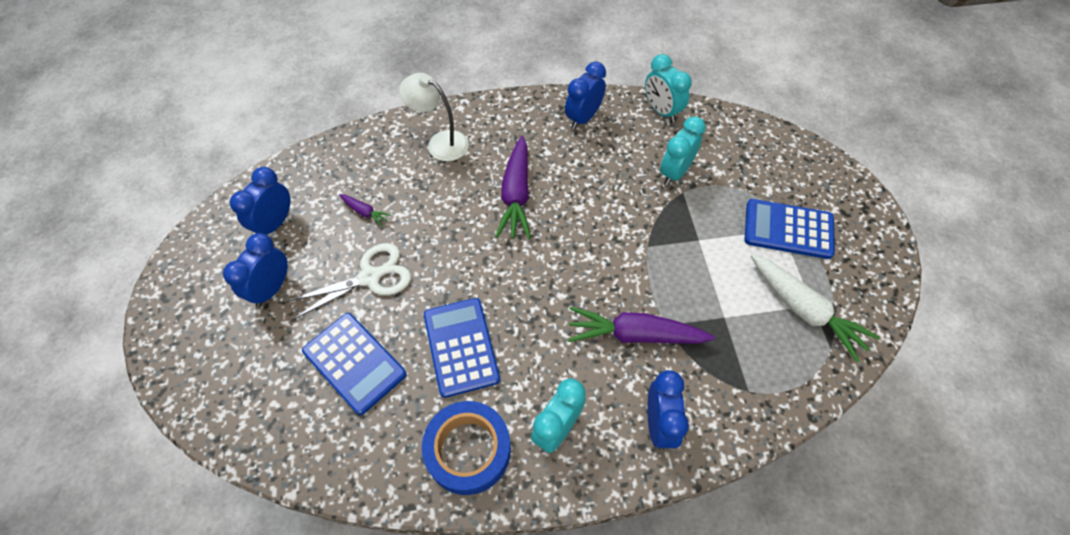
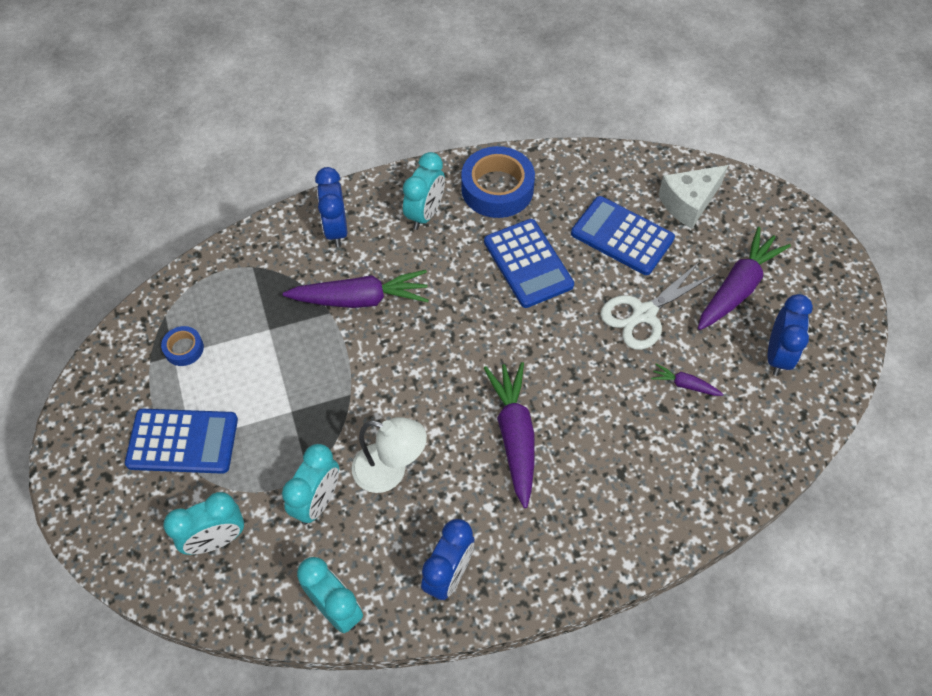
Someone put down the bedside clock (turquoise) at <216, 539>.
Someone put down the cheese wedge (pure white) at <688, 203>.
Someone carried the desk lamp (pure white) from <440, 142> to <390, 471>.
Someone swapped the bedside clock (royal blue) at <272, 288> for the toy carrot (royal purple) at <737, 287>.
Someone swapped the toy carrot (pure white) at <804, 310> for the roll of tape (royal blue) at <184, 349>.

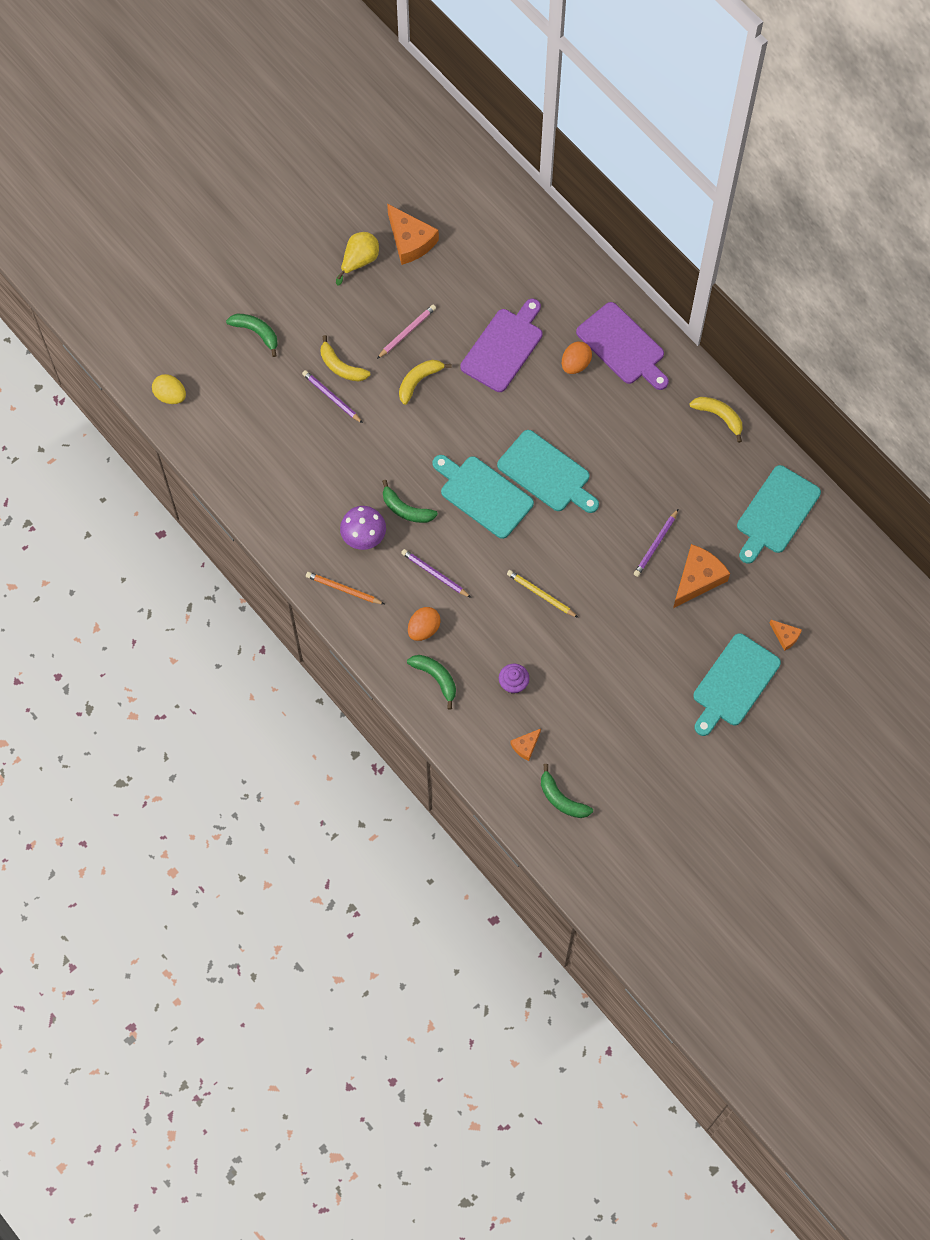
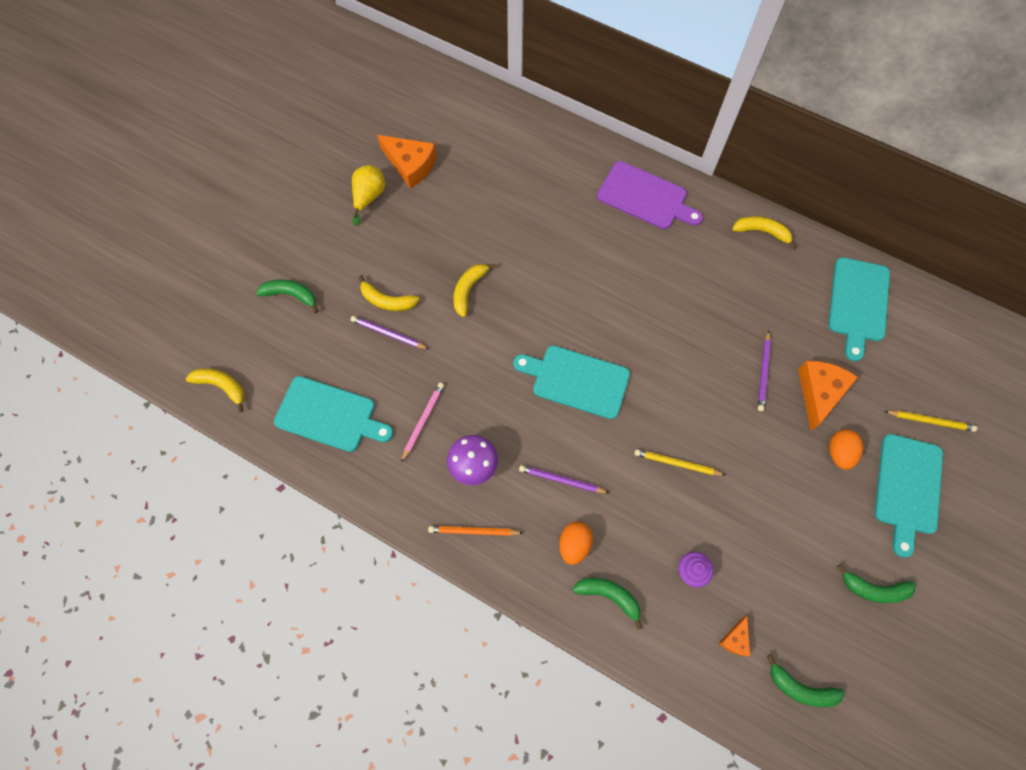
Someone took away the bread board (royal purple) at <504, 347>.
Someone carried the pencil (rosy) from <407, 332> to <423, 421>.
Someone carried the banana fruit (emerald) from <406, 509> to <874, 589>.
Someone carried the bread board (turquoise) from <546, 473> to <329, 415>.
Someone carried the egg shape (orange) from <575, 364> to <839, 453>.
Someone swapped the egg shape (yellow) at <170, 395> for the banana fruit (yellow) at <222, 386>.
Someone swapped the cheese wedge (orange) at <785, 636> for the pencil (yellow) at <930, 421>.

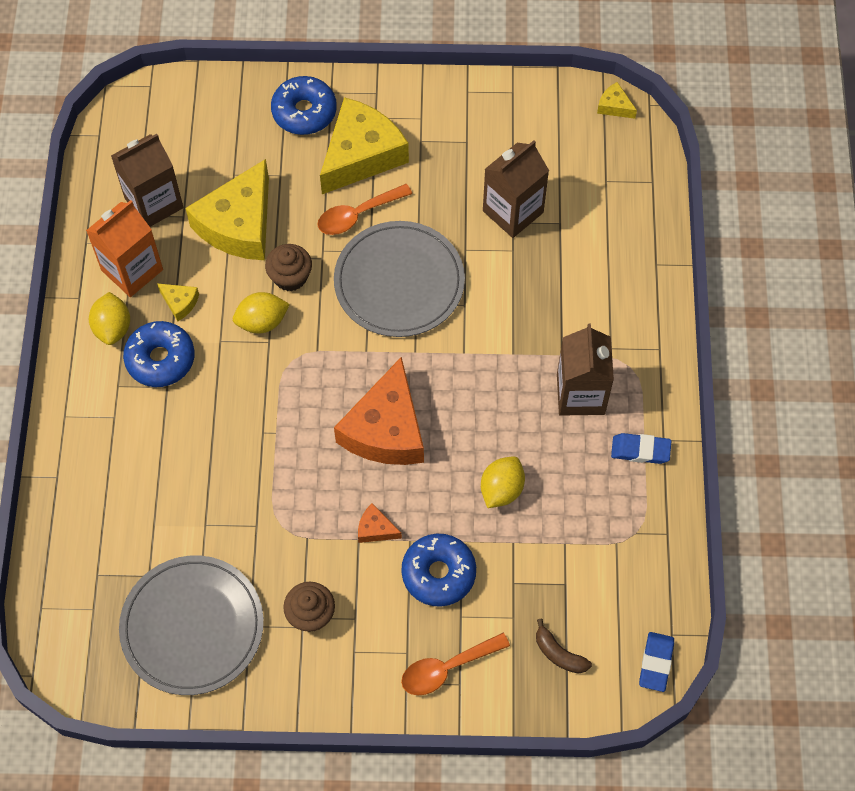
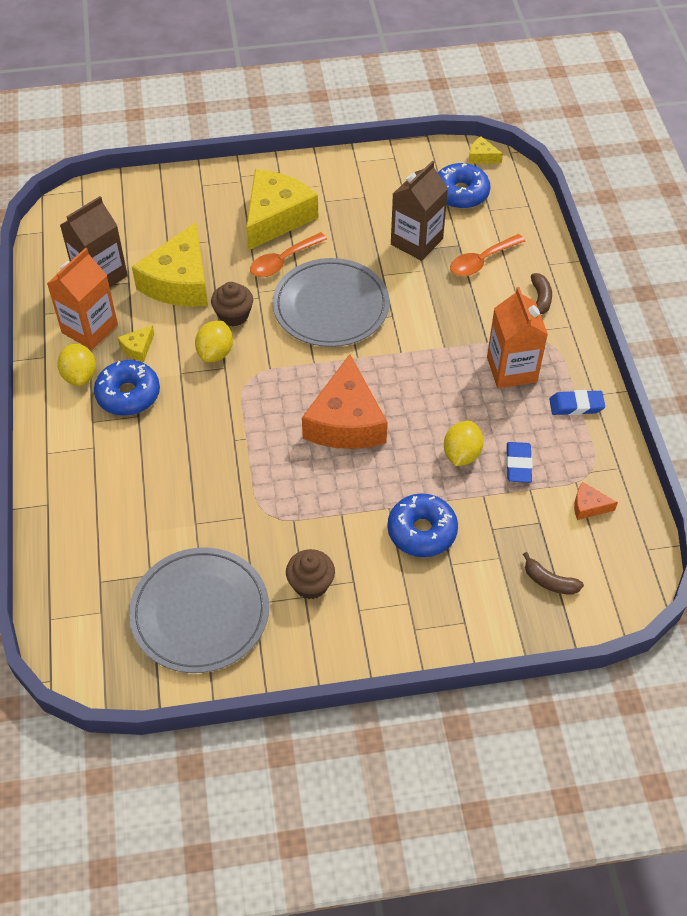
Someone put down the banana fruit (russet) at <540, 299>.
Someone carried the donut (royal blue) from <304, 112> to <460, 193>.
Someone carried the cheese wedge (orange) from <375, 529> to <588, 506>.
Someone carried the spoon (orange) from <447, 668> to <481, 261>.
Someone carried the eraser (royal blue) from <656, 663> to <518, 465>.
Someone repainted the milk carton (russet) at <580, 394>, which became the milk carton (orange) at <511, 369>.
Someone rotated the cheese wedge (yellow) at <180, 303> by 105 degrees clockwise.
Someone rotated the citrus fruit (yellow) at <262, 322> by 45 degrees counterclockwise.

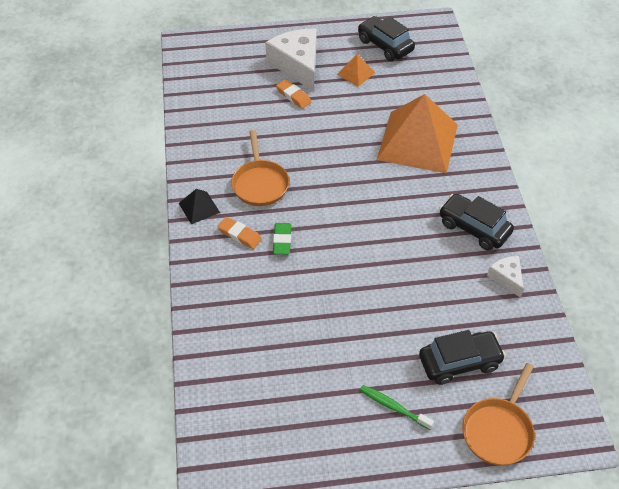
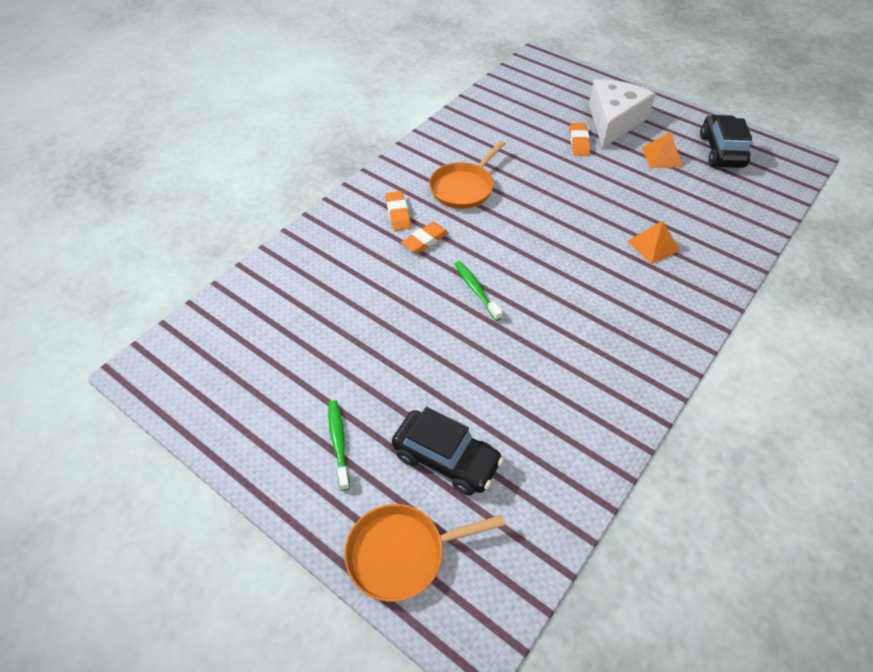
Someone took away the solid pyramid (jet-black) at <199, 207>.
Someone took away the car (jet-black) at <474, 228>.
Someone took away the cheese wedge (pure white) at <507, 278>.
Someone put down the toothbrush (emerald) at <476, 290>.
Someone repainted the eraser (emerald) at <282, 240>, which became the eraser (orange) at <425, 240>.
Someone scaled the solid pyramid (orange) at <418, 142> by 0.43.

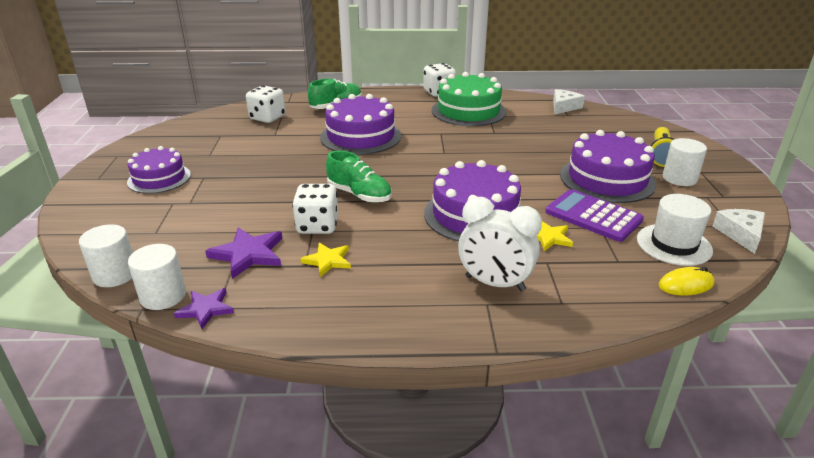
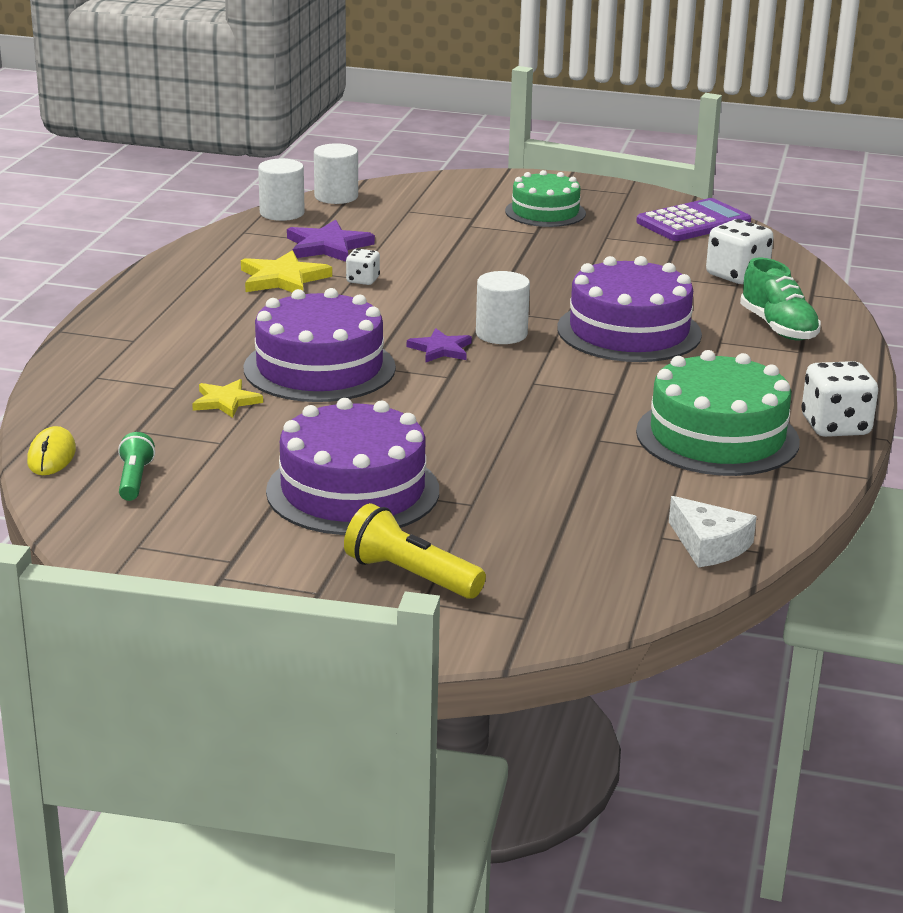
Someone took away the lace-up shoe (emerald) at <359, 195>.
Someone took away the bedside clock (pure white) at <494, 283>.
Someone took away the cheese wedge (pure white) at <741, 234>.
Someone carried the star (royal purple) from <206, 309> to <440, 349>.
Someone carried the pocket calculator (royal purple) from <593, 216> to <693, 222>.
Someone carried the solid cylinder (pure white) from <679, 178> to <501, 334>.
Someone swapped the hat (pure white) at <674, 244> for the torch (emerald) at <134, 480>.
Someone repainted the gateau (royal purple) at <159, 178>, which became the gateau (emerald) at <545, 212>.
Someone scaled the dice (pure white) at <317, 226> by 0.56.
Someone scaled the star (yellow) at <328, 260> by 1.53.

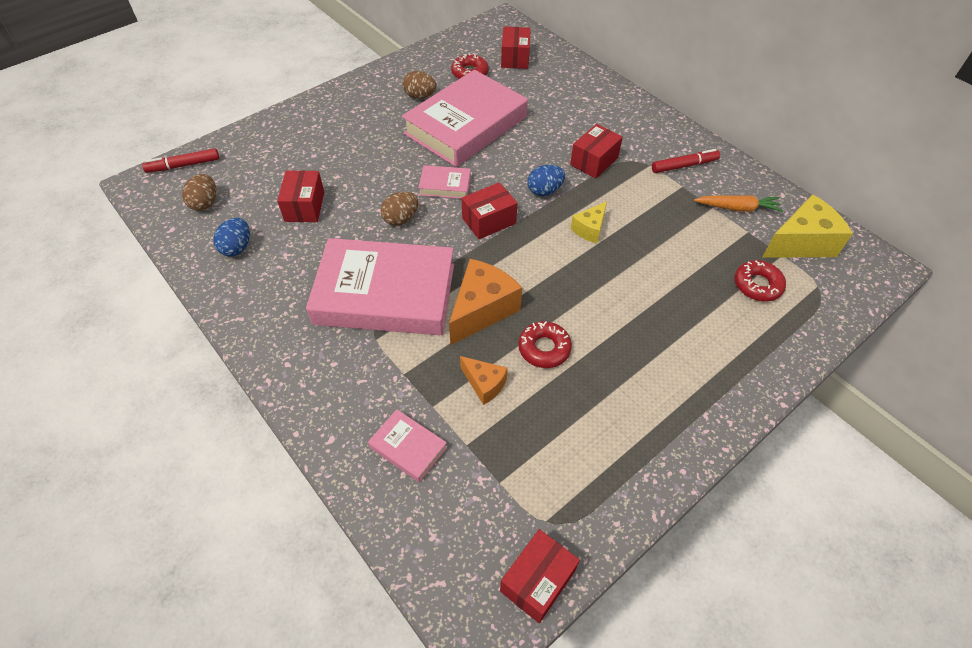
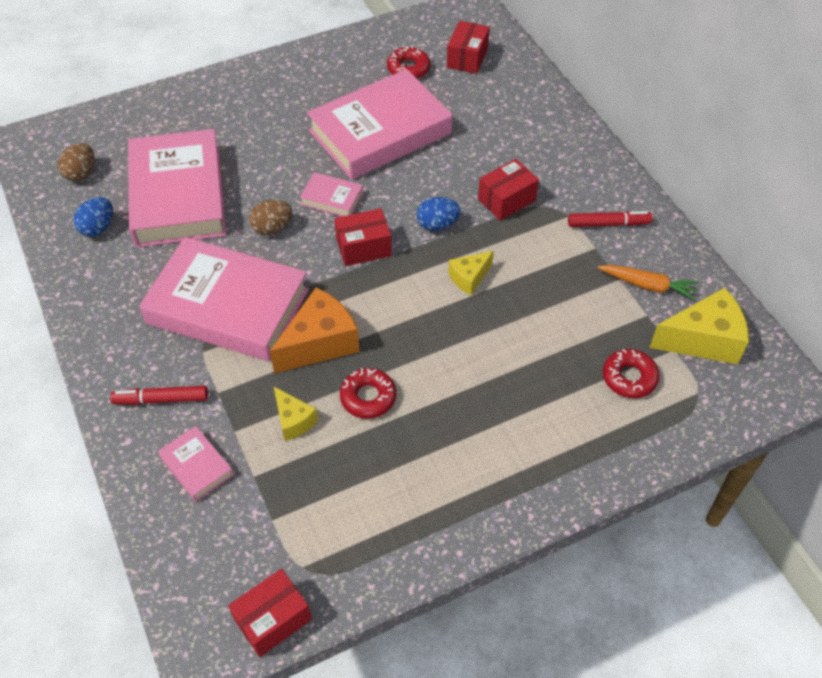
Someone took away the egg shape (russet) at <420, 96>.
Someone carried the marker pen (scarlet) from <183, 165> to <161, 399>.
Someone swapped the parcel (scarlet) at <304, 206> for the book (rosy) at <178, 195>.
Someone repainted the cheese wedge (orange) at <484, 384>, which became the cheese wedge (yellow) at <293, 421>.

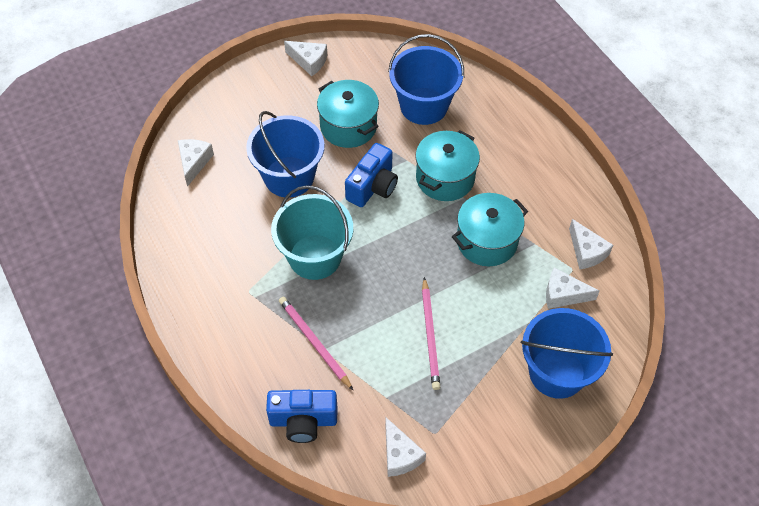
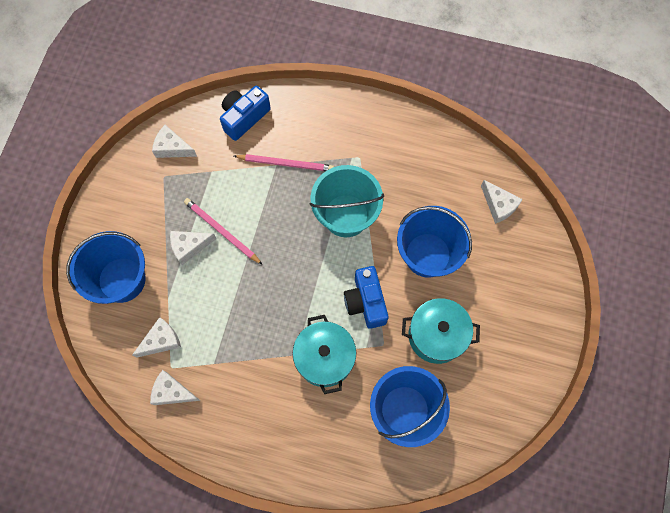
Someone took away the stockpot (turquoise) at <487, 241>.
Someone carried the cheese wedge (pure white) from <309, 61> to <189, 246>.

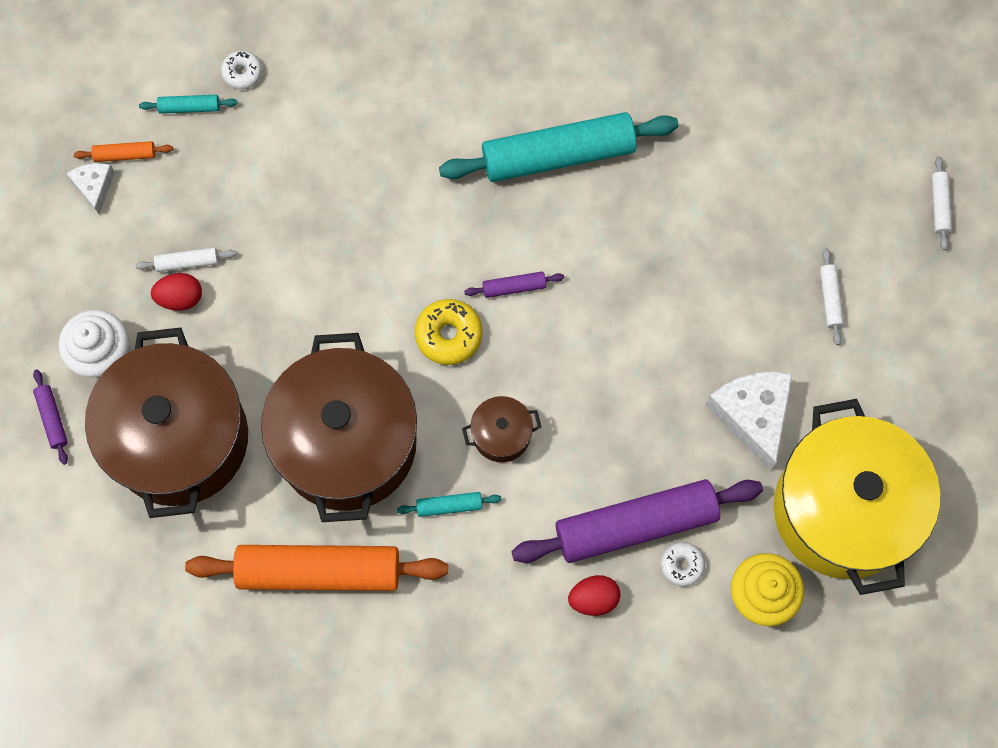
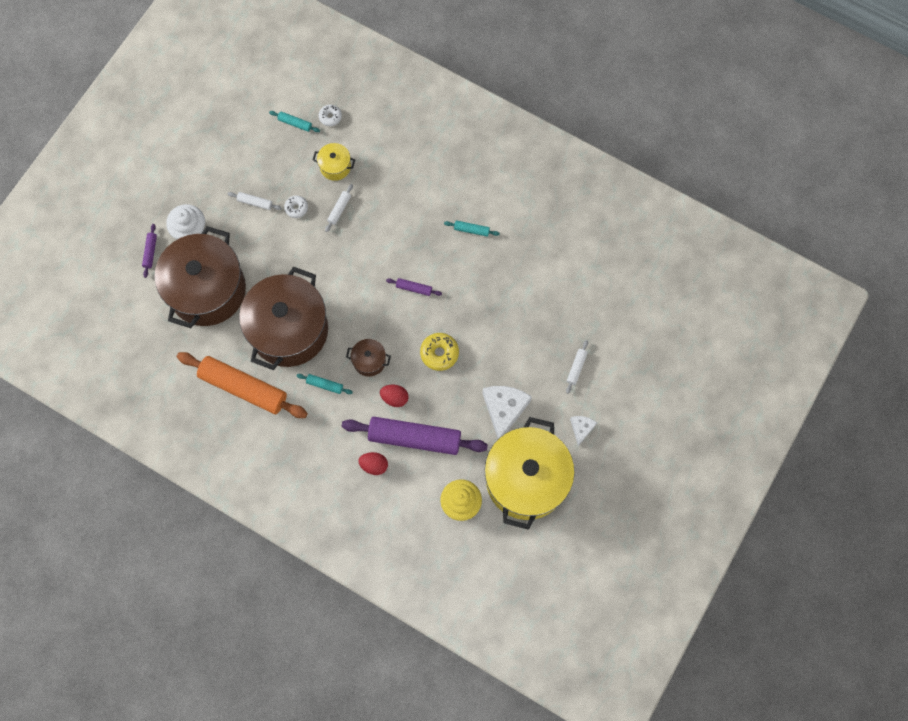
Someone took away the rolling pin (orange) at <125, 155>.
Someone put down the stockpot (yellow) at <335, 166>.
Someone carried the cheese wedge (pure white) from <94, 187> to <581, 428>.
Someone carried the egg shape (scarlet) from <180, 298> to <394, 398>.
Someone carried the donut (yellow) from <448, 335> to <439, 353>.
Someone carried the donut (pure white) from <681, 565> to <296, 208>.
Someone carried the rolling pin (pure white) from <939, 205> to <339, 209>.
Someone scaled the rolling pin (turquoise) at <558, 155> by 0.41.

